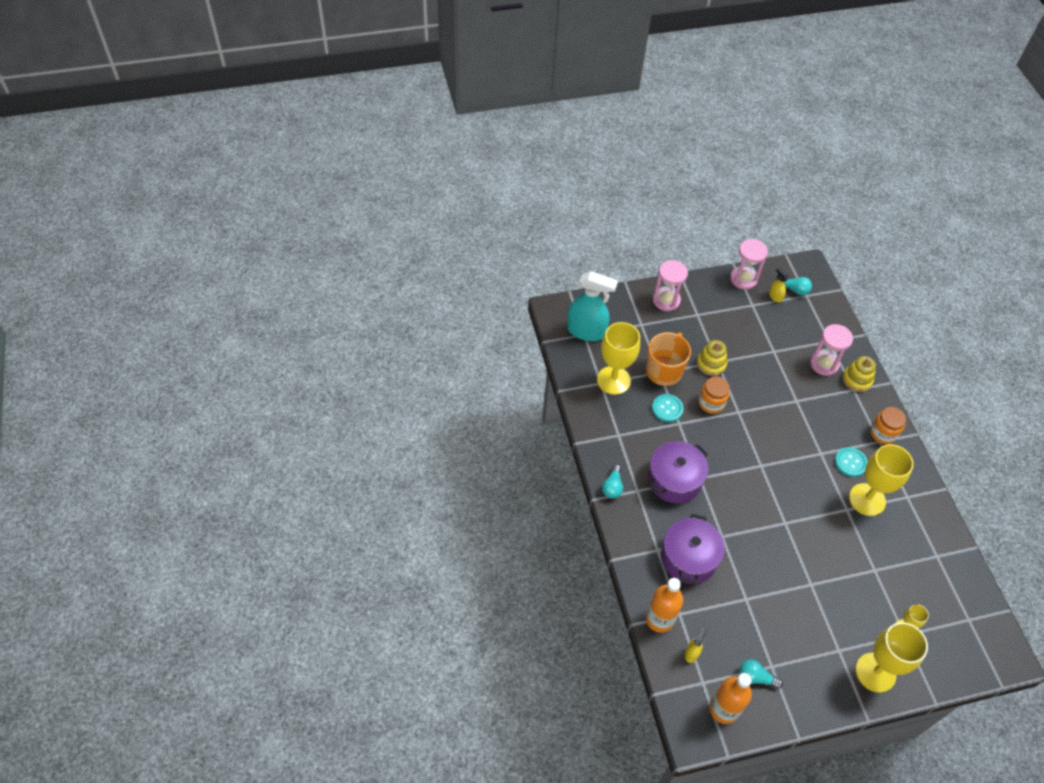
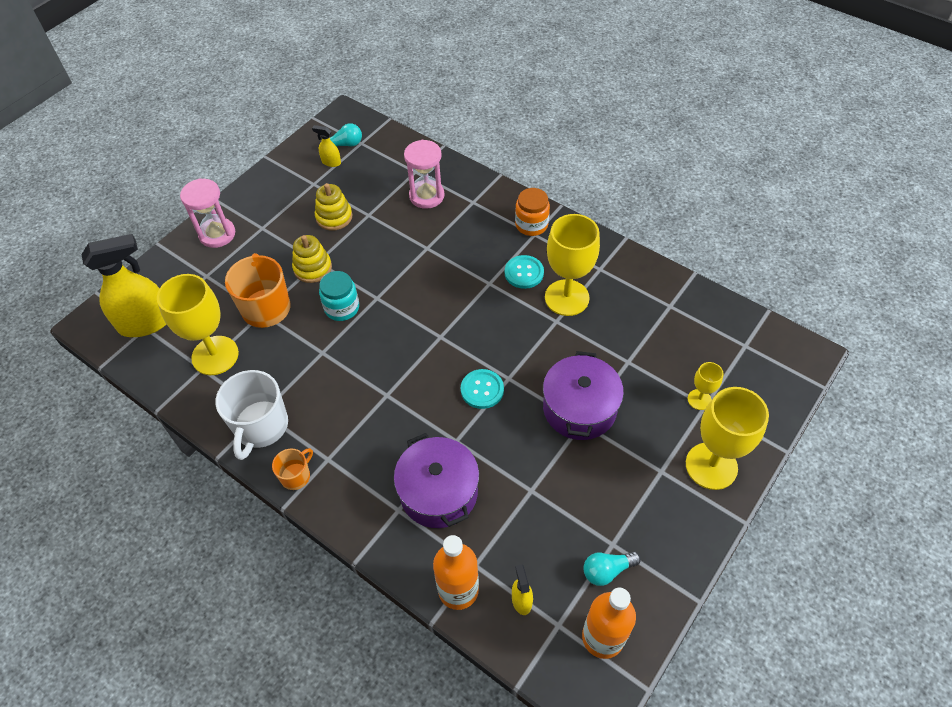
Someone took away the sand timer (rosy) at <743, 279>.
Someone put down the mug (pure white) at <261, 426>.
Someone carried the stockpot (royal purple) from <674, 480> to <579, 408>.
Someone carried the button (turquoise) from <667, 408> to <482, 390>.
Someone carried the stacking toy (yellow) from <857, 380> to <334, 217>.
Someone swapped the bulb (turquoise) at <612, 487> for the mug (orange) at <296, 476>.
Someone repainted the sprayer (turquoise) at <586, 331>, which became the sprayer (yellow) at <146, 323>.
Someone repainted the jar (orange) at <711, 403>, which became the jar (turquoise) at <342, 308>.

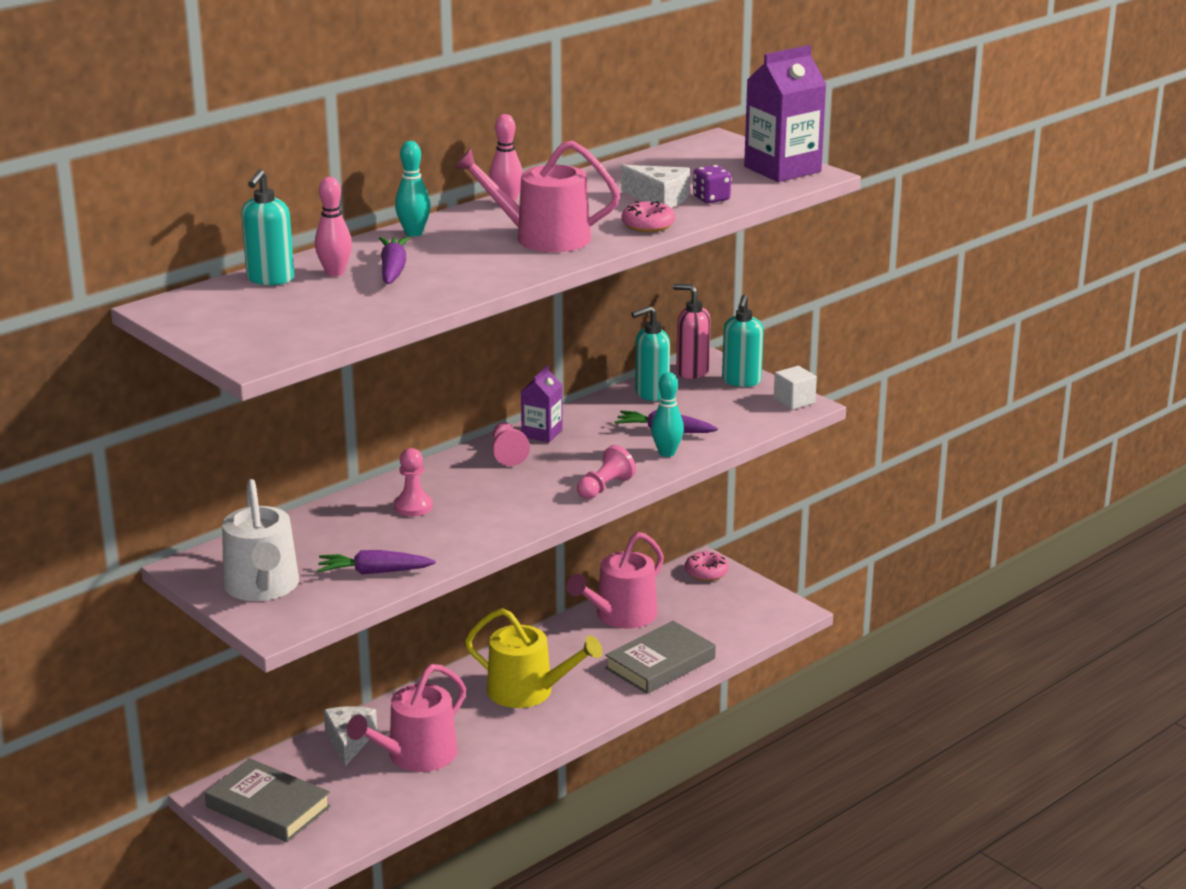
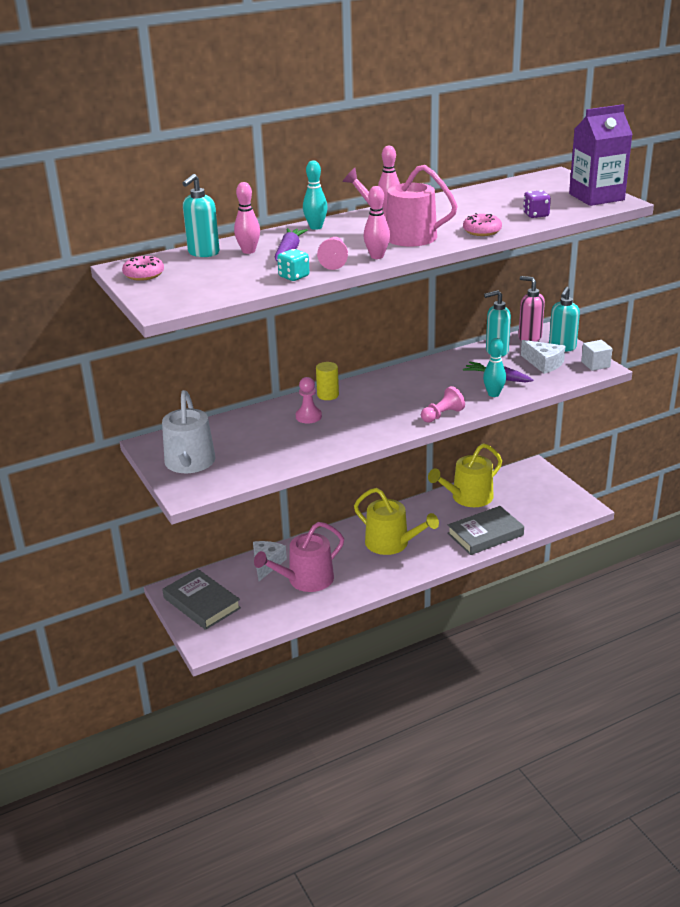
Someone took away the toy carrot (royal purple) at <374, 572>.
Someone took away the milk carton (royal purple) at <542, 433>.
Someone put down the dice (turquoise) at <294, 276>.
Someone put down the solid cylinder (yellow) at <328, 395>.
Someone put down the skittle (rosy) at <377, 256>.
Someone carried the game pawn (rosy) from <508, 454> to <334, 261>.
Someone carried the cheese wedge (pure white) from <660, 198> to <544, 363>.
Someone carried the donut (rosy) from <706, 572> to <144, 274>.
Someone repainted the watering can (rosy) at <620, 616>, which became the watering can (yellow) at <468, 497>.

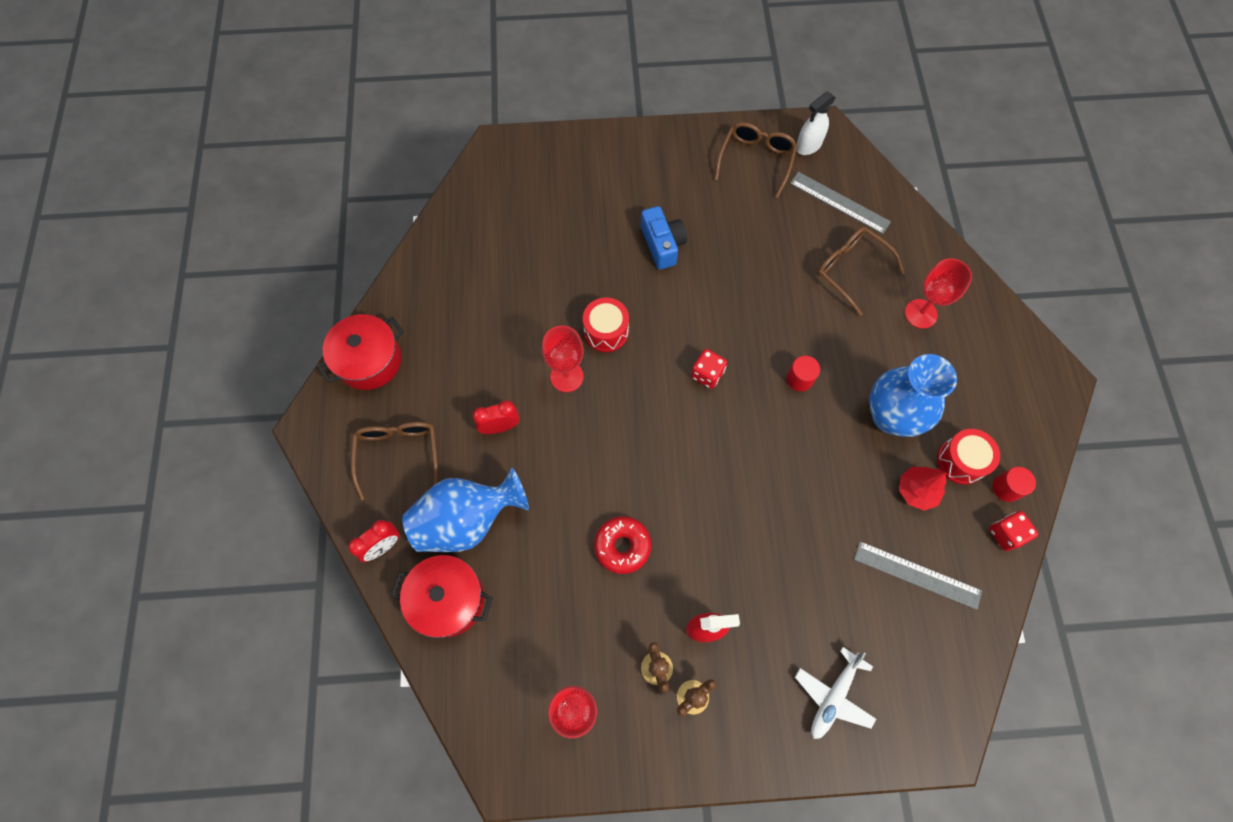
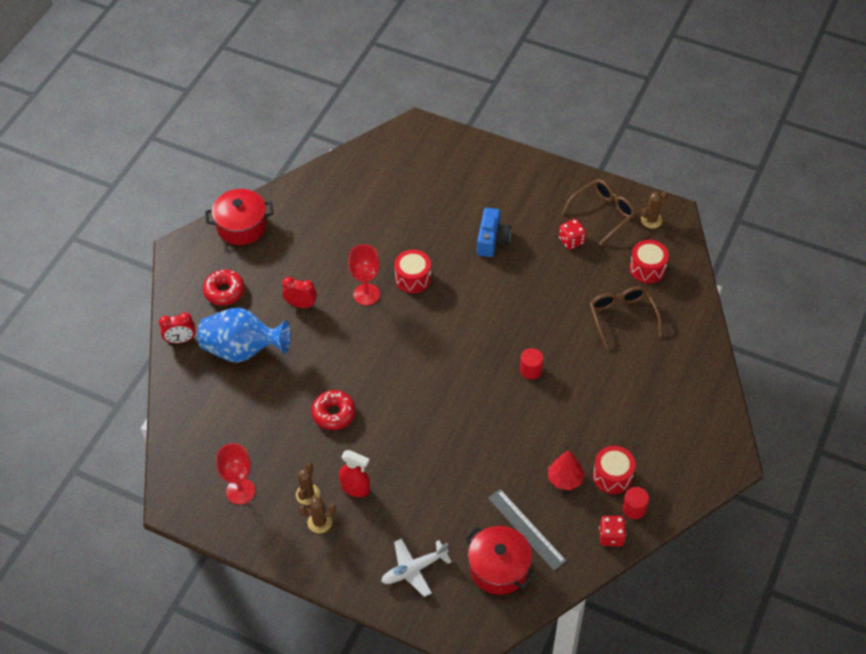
Someone took away the flower vase (royal blue) at <891, 416>.
Someone took away the goblet (scarlet) at <920, 314>.
Someone carried the stockpot (scarlet) from <448, 599> to <499, 568>.
Someone carried the dice (scarlet) from <707, 374> to <571, 240>.
Someone swapped the glasses (russet) at <399, 455> for the donut (scarlet) at <224, 291>.
Someone swapped the straightedge (grey) at <839, 202> for the drum (scarlet) at <647, 268>.
Someone swapped the sprayer (pure white) at <808, 146> for the cactus (russet) at <651, 220>.

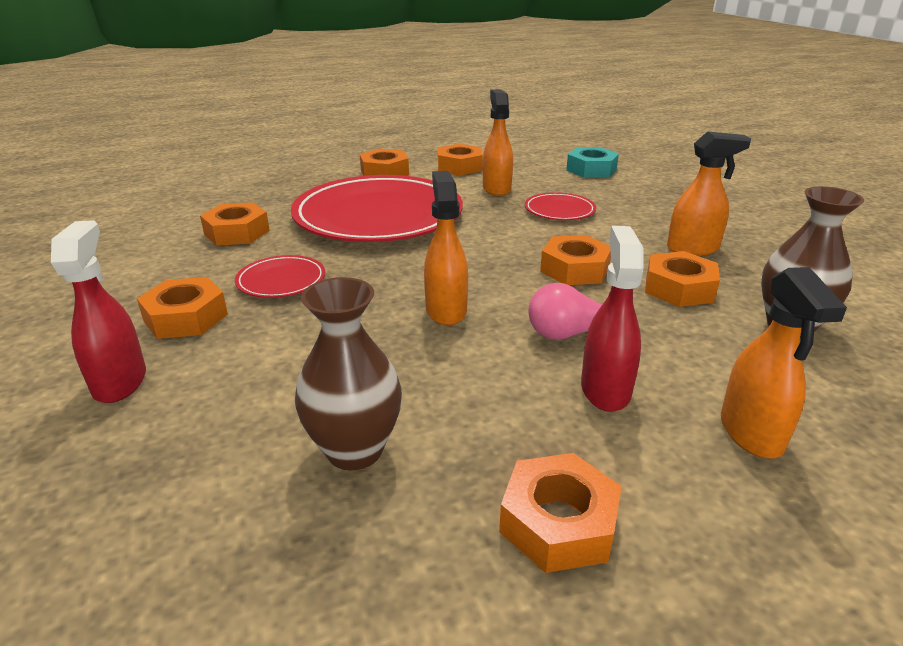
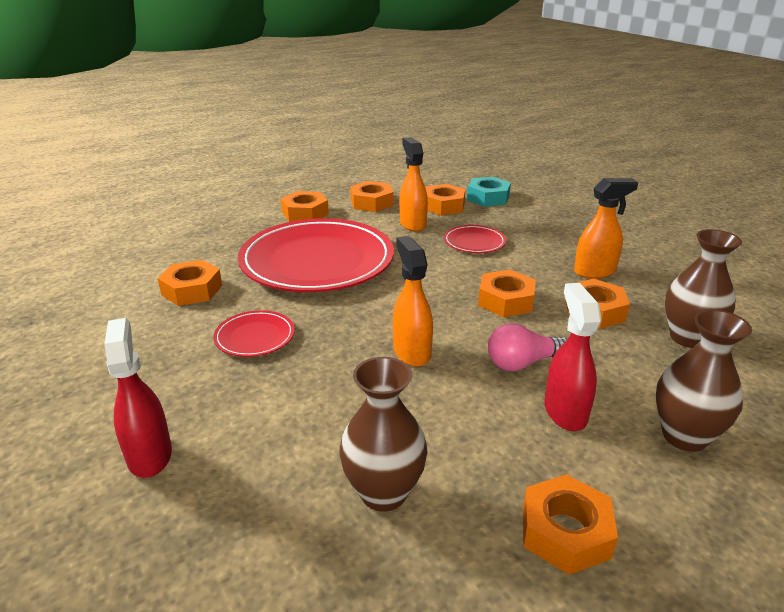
Someone carried the nut (orange) from <186, 317> to <443, 206>.
Someone swapped the sprayer (orange) at <751, 433> for the flower vase (russet) at <684, 436>.

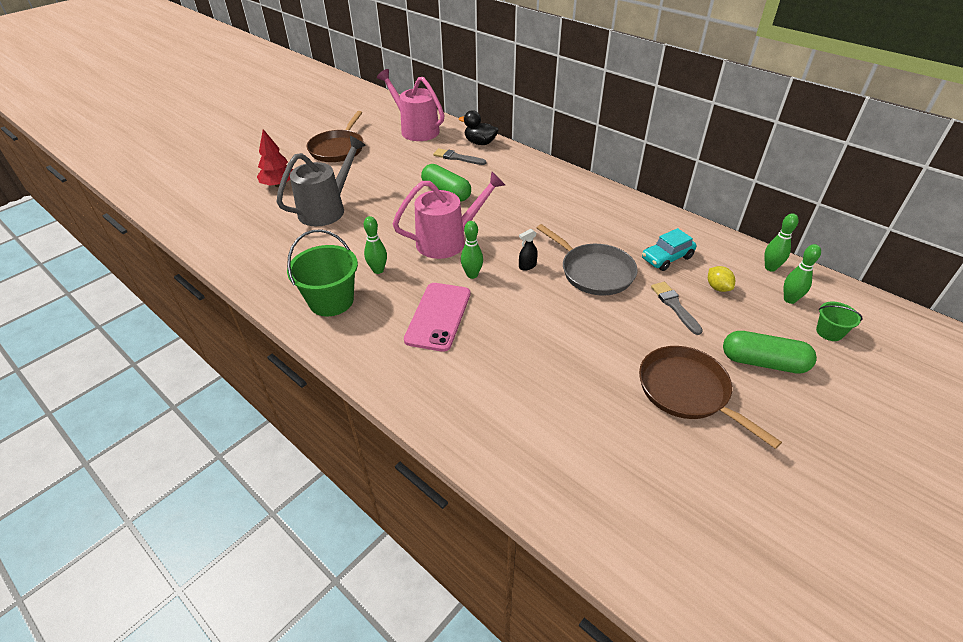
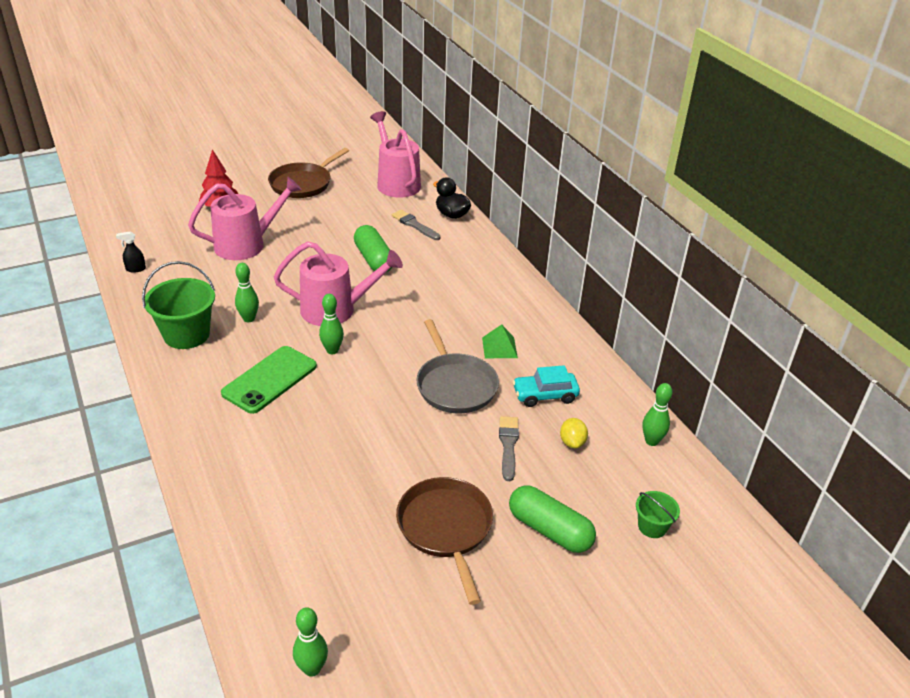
Someone put down the solid pyramid (emerald) at <499, 347>.
Someone carried the sprayer (jet-black) from <527, 266> to <135, 269>.
Someone carried the skittle (emerald) from <789, 299> to <312, 669>.
Someone repainted the watering can (grey) at <327, 209>, which became the watering can (rosy) at <247, 244>.
Someone repainted the mobile phone (rosy) at <438, 316>, which became the mobile phone (emerald) at <270, 380>.

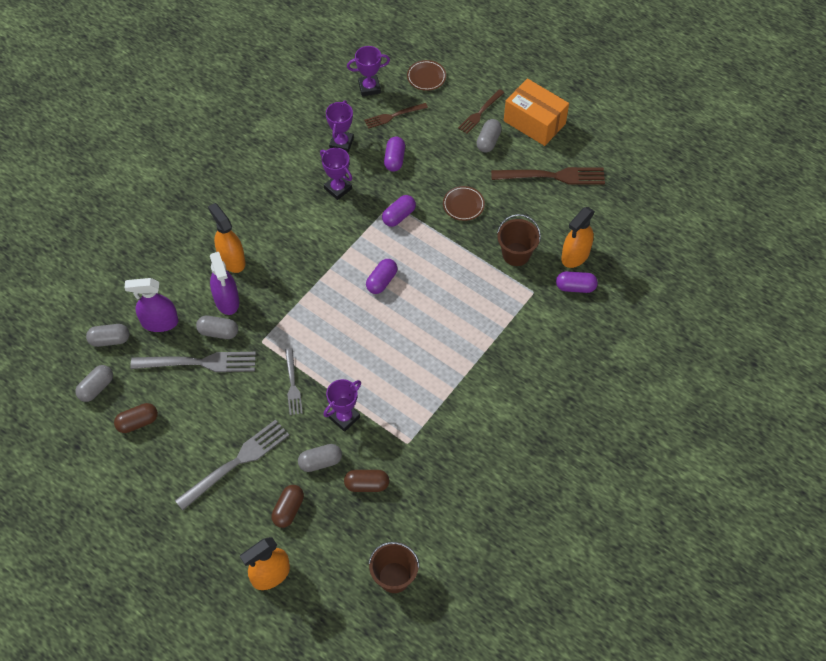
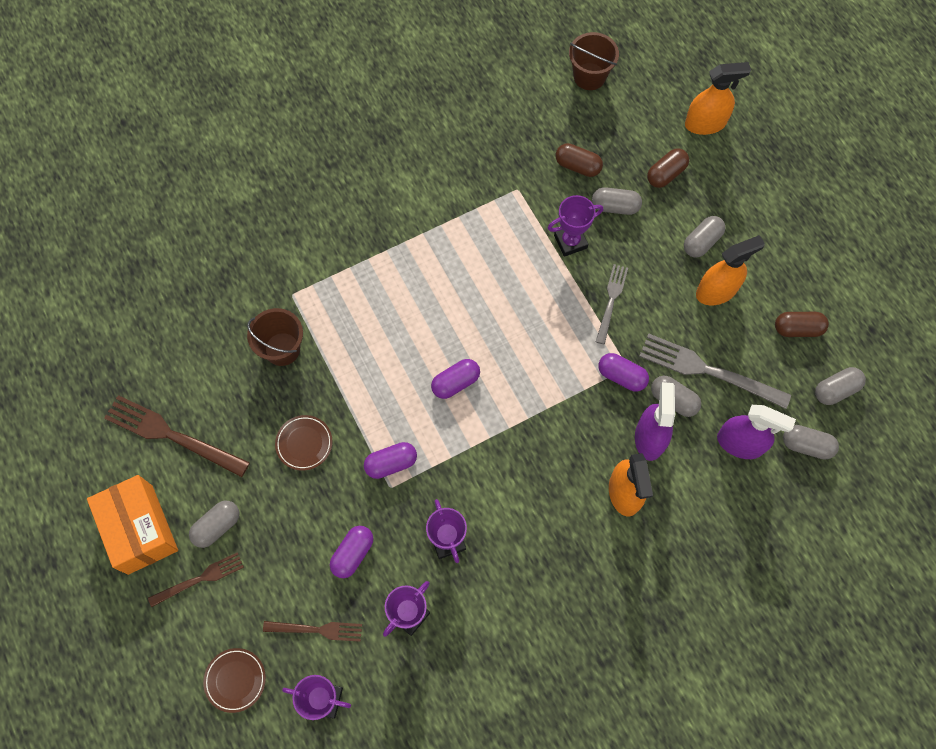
Someone carried the capsule (royal purple) from <575, 287> to <621, 376>.
Someone carried the sprayer (orange) from <575, 255> to <716, 291>.
Someone swapped the fork (grey) at <237, 462> for the capsule (grey) at <701, 242>.

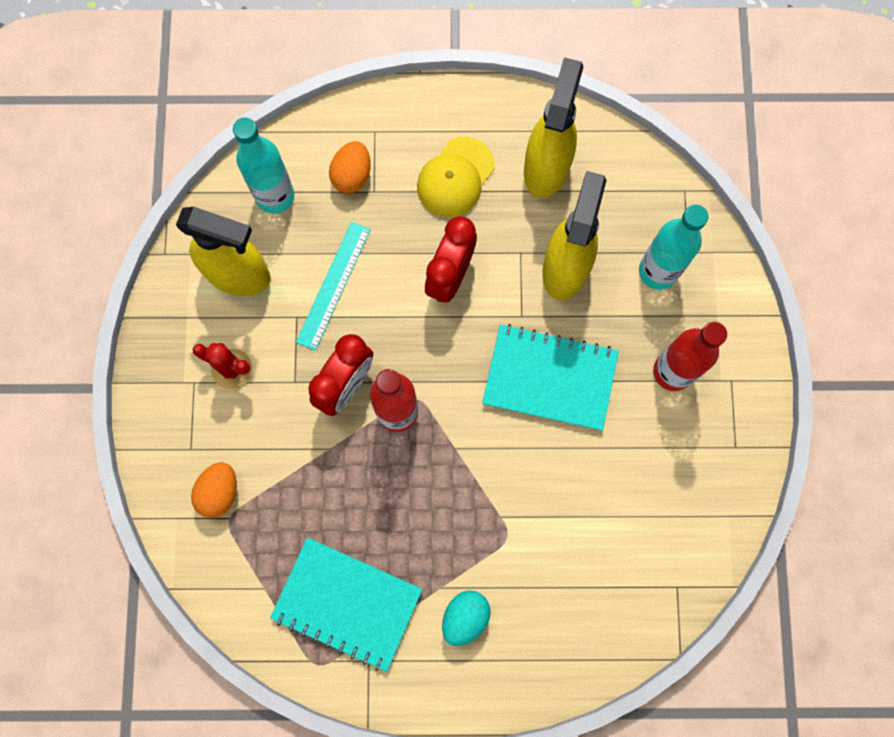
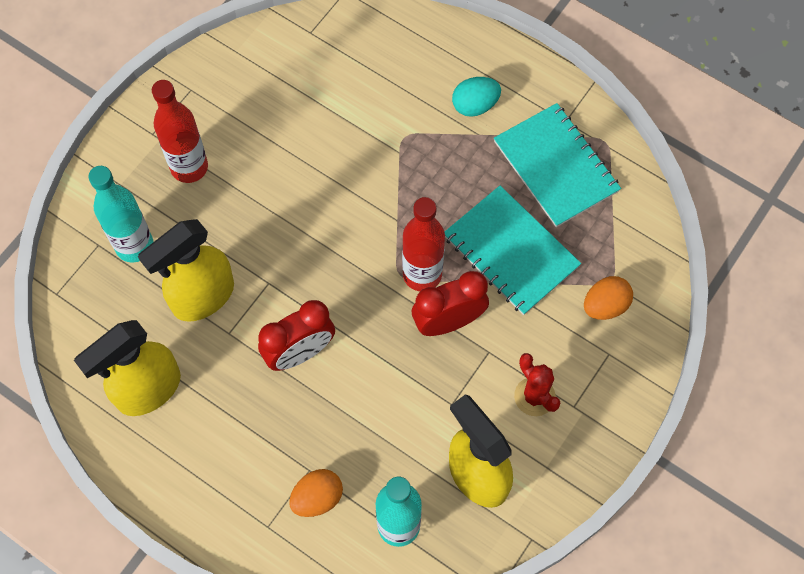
Someone took away the straightedge (turquoise) at <333, 285>.
Someone took away the baseball cap (yellow) at <455, 177>.
Someone carried the notebook (turquoise) from <550, 378> to <510, 251>.

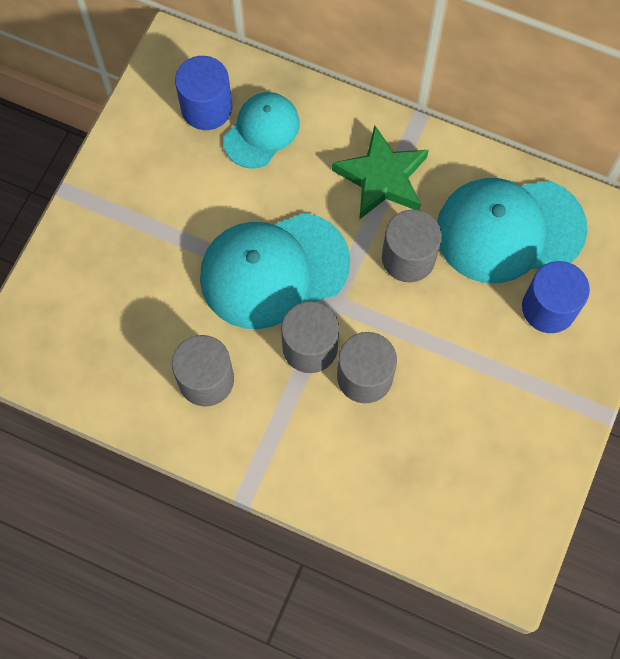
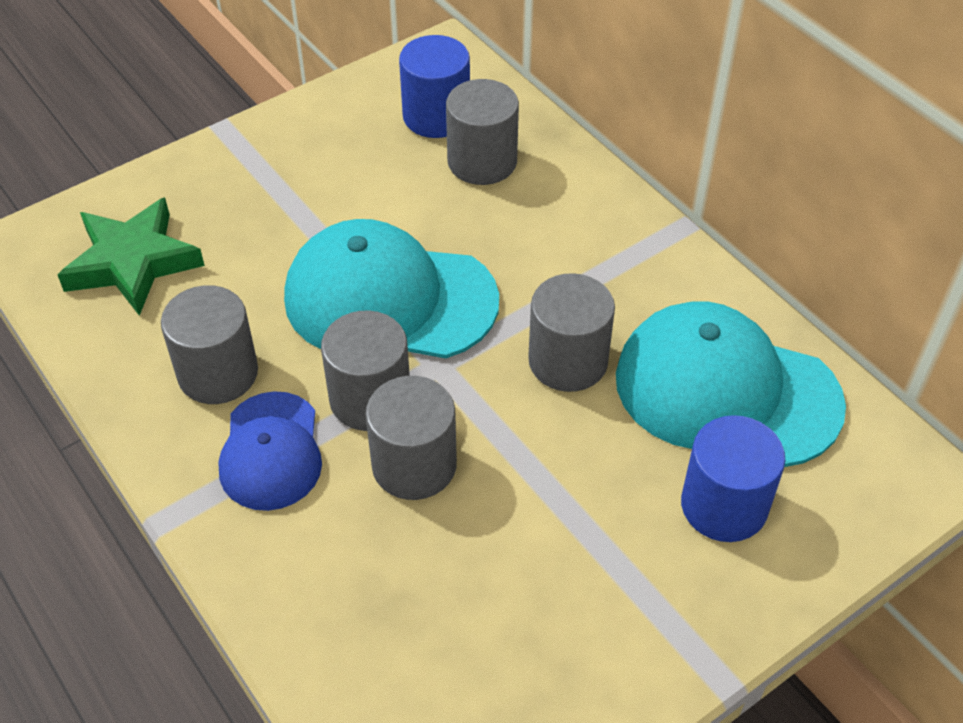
Someone put down the baseball cap (royal blue) at <271, 451>.
Someone carried the star (emerald) from <382, 178> to <133, 262>.
Someone swapped the baseball cap (turquoise) at <261, 131> for the solid cylinder (grey) at <482, 162>.

